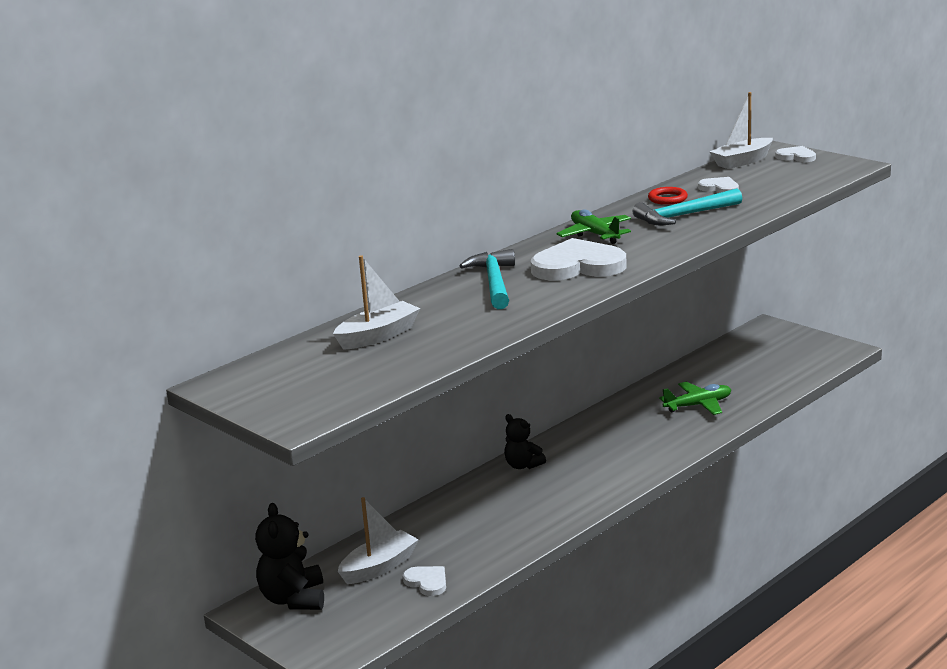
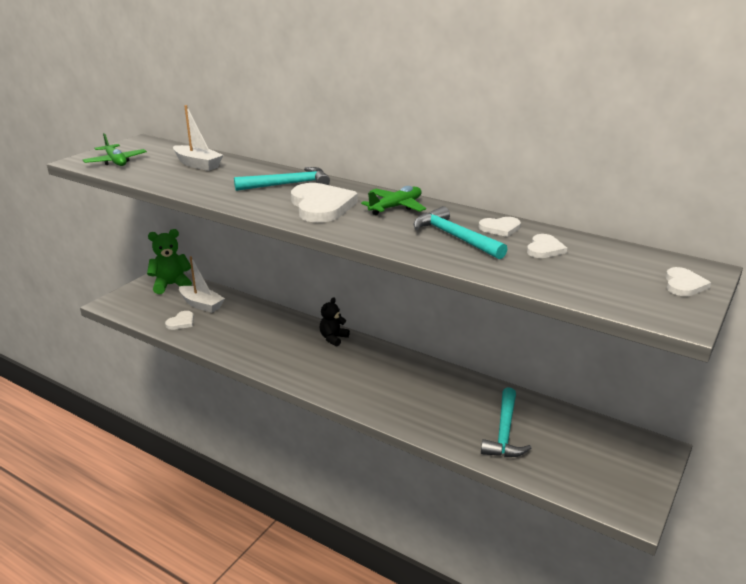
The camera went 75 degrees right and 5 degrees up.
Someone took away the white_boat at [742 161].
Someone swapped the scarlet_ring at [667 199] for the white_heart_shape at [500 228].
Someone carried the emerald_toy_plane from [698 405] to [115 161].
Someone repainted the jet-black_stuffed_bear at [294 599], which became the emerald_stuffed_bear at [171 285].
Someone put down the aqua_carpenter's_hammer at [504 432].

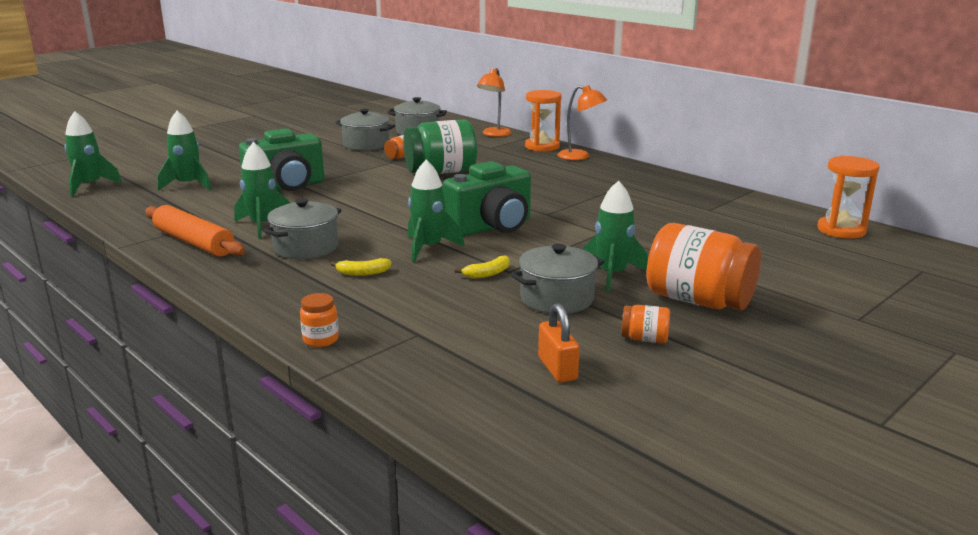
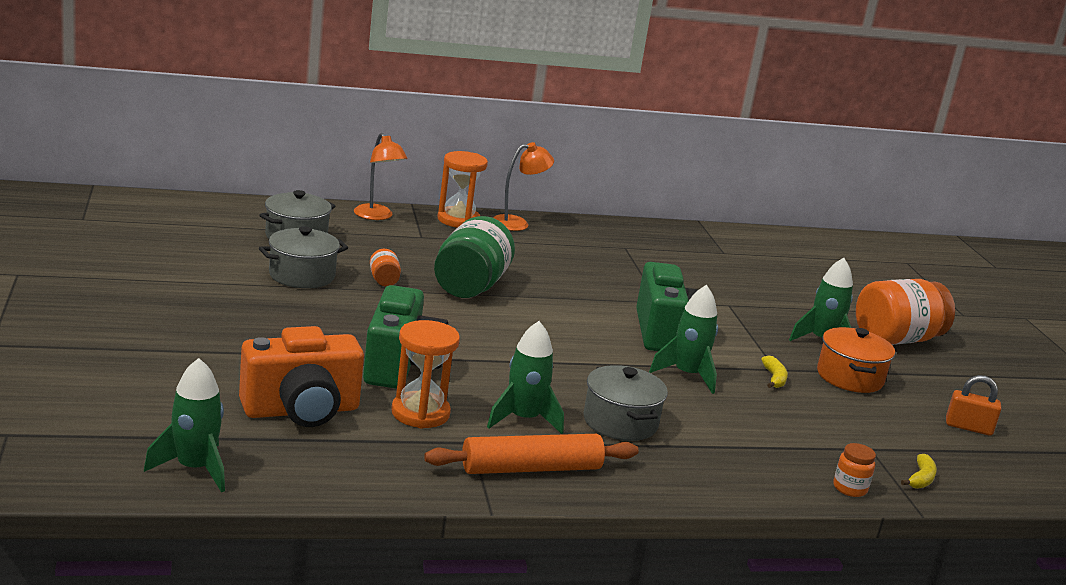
The camera went 60 degrees left and 0 degrees up.
Someone swapped the emerald_spaceship at [188 185] for the orange_photo_camera at [301 411].
Someone carried the orange_hourglass from [841 230] to [420 413].
Someone repainted the gray_pot at [557 299], which became the orange_pot at [850 377].
Someone carried the yellow_toy_banana from [363 273] to [921 479].
Someone took away the orange_jam_jar at [644 339].

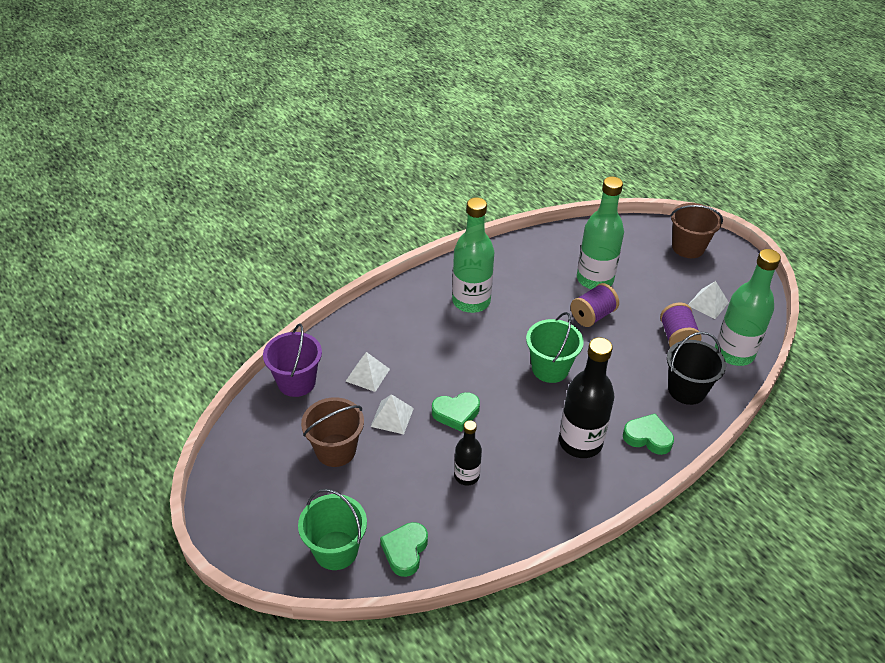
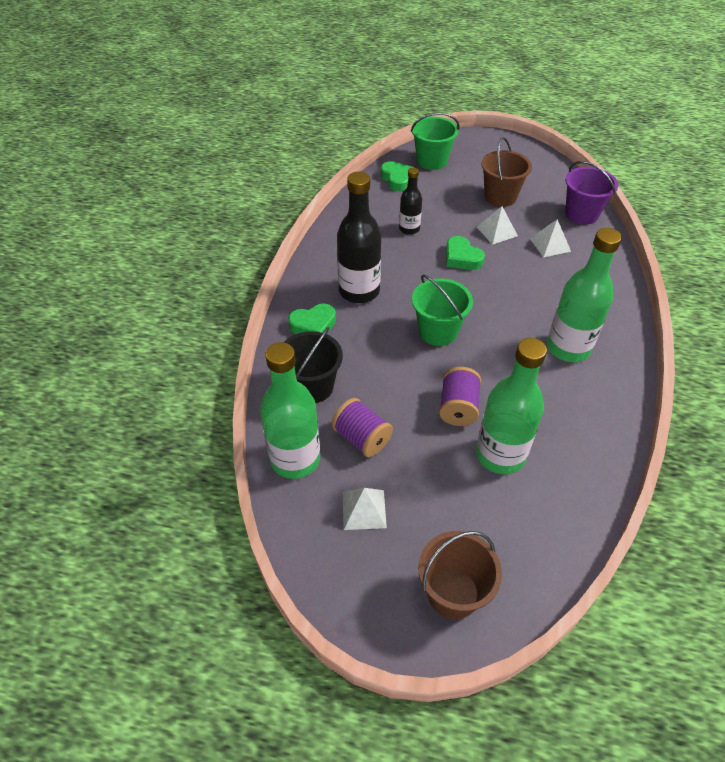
The camera went 140 degrees right and 5 degrees up.
Someone rotated the emerald_heart_shape at [456 413] by 75 degrees counterclockwise.

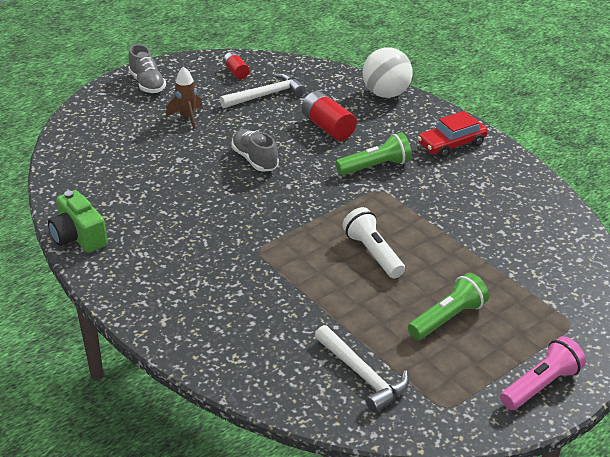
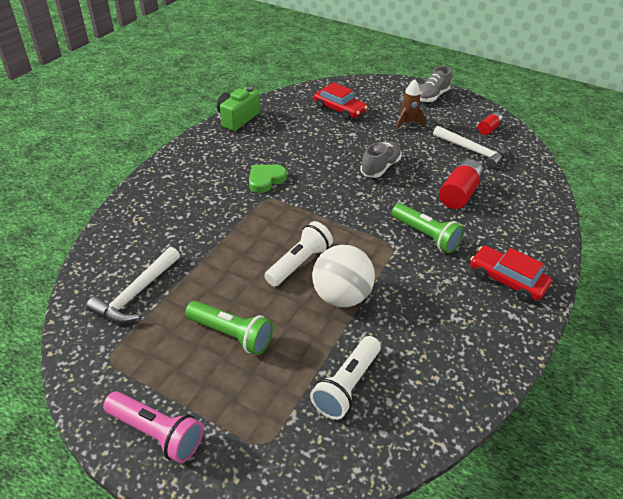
The camera went 65 degrees right and 5 degrees up.
Someone carried the white_sphere from [386 94] to [341 296].
Someone put down the scarlet_toy_car at [339 109].
Someone put down the emerald_heart_shape at [266 180].
Someone put down the white_pocket_torch at [346 385].

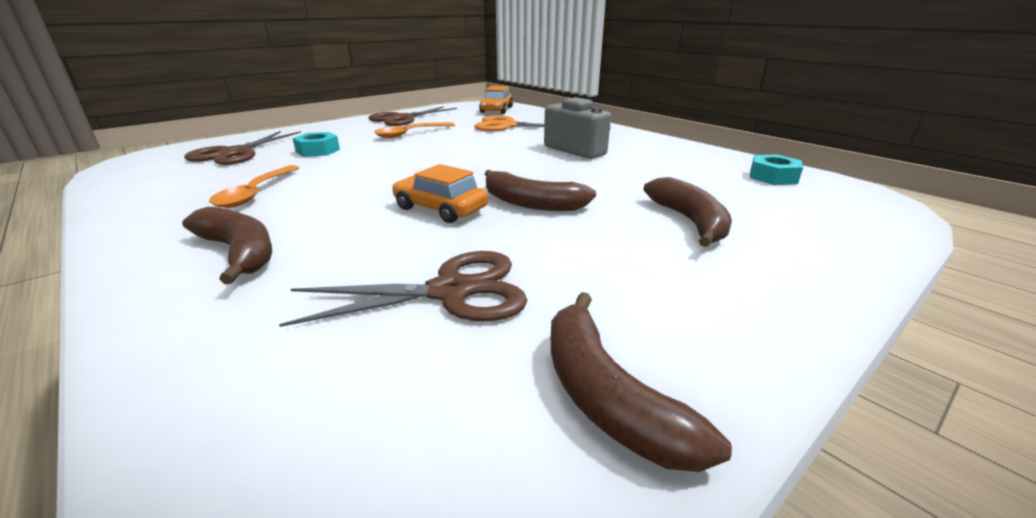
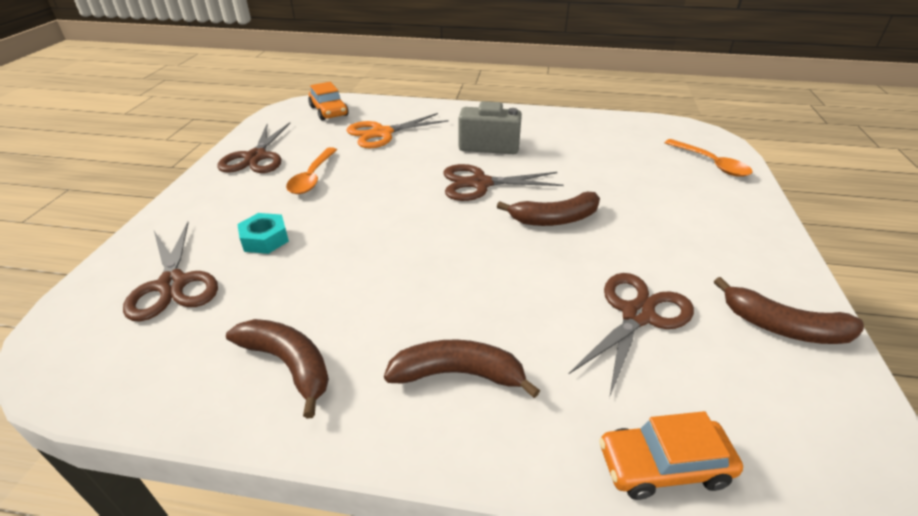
The camera went 40 degrees left and 10 degrees up.
Someone took away the aqua_nut at [773 177].
Someone carried the orange_toy_car from [440 209] to [663 465].
Someone carried the orange_teaspoon from [256 193] to [711 164].
Someone carried the brown_toy_banana from [689 221] to [289 364].
Someone put down the brown_shears at [480 183].

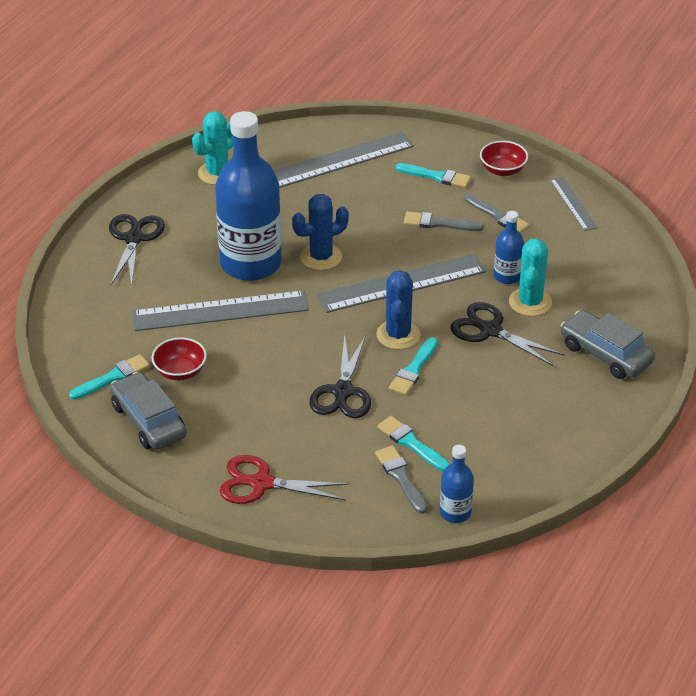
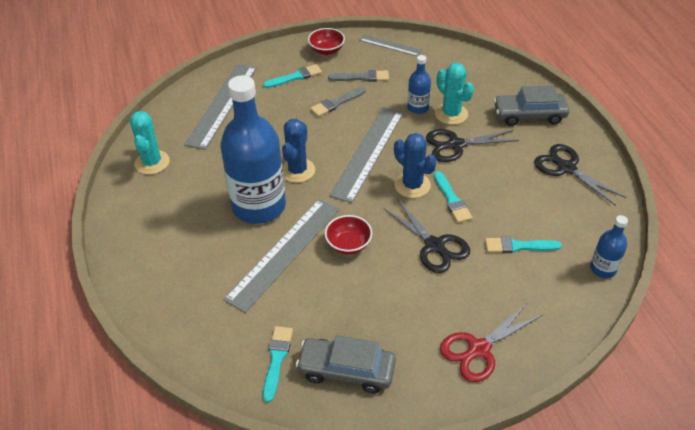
The camera went 45 degrees left and 5 degrees up.
Someone carried the jet-black_shears from [134 239] to [566 168].
Someone carried the scarlet_bowl from [180 371] to [348 244].
Someone took away the gray_paint_brush at [401 477].

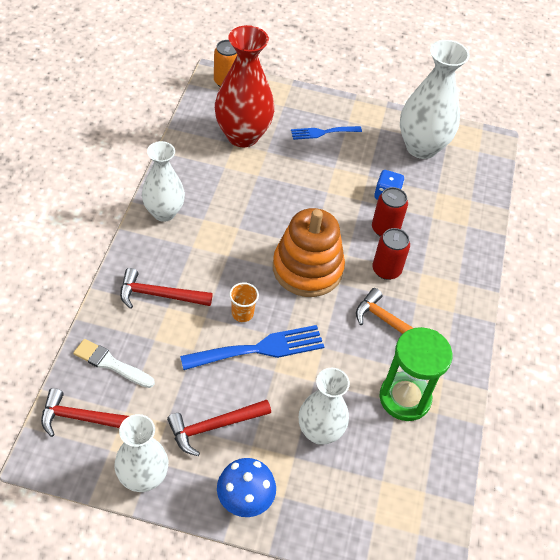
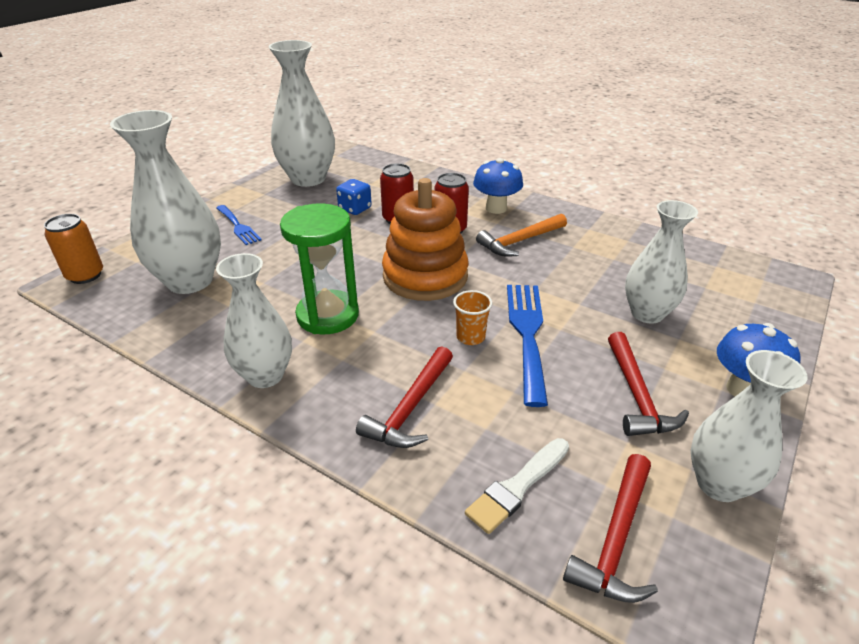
The camera went 65 degrees left and 15 degrees down.
Someone repainted the scarlet_flower_vase at [242 135], which became the white_flower_vase at [190 281].
Someone rotated the blue_dinner_fork at [322 132] by 45 degrees counterclockwise.
Someone carried the emerald_hourglass from [405 398] to [328 315].
Someone put down the blue_mushroom at [496 208].

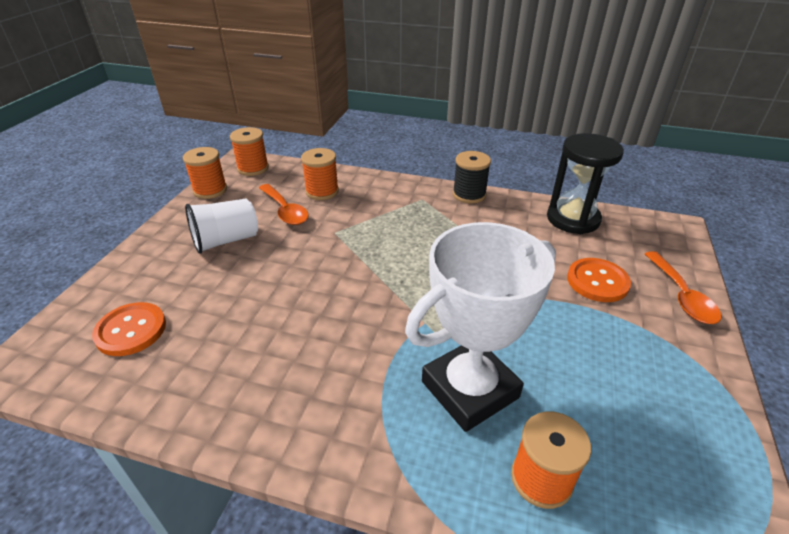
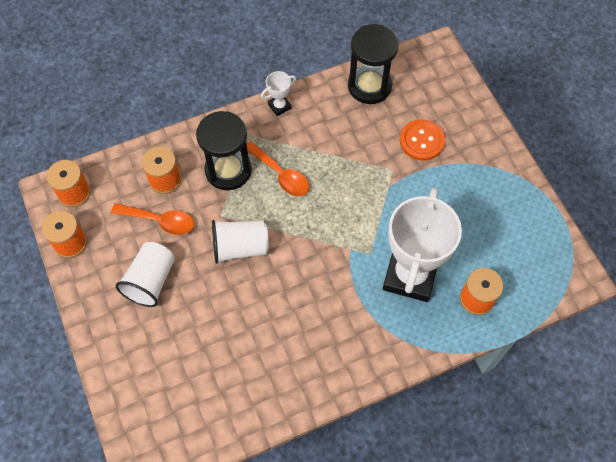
The camera went 40 degrees left and 25 degrees up.
Someone swapped the jet-black_reel_of_thread at [469 194] for the white_trophy at [279 106].
Someone carried the orange_teaspoon from [681 296] to [281 174].
Someone took away the orange_sewing_button at [131 330].
Someone put down the jet-black_hourglass at [228 170].
Someone put down the white_tumbler at [240 247].

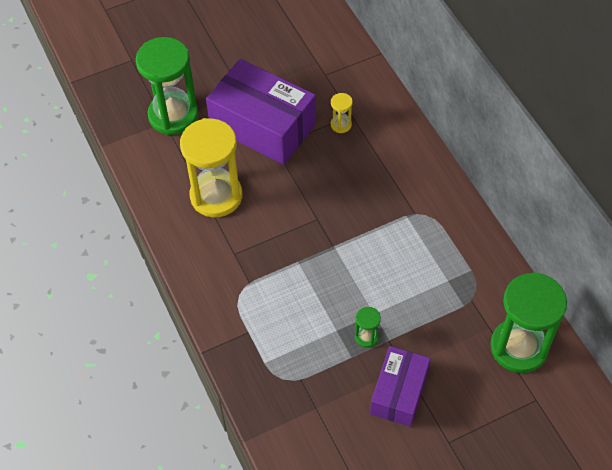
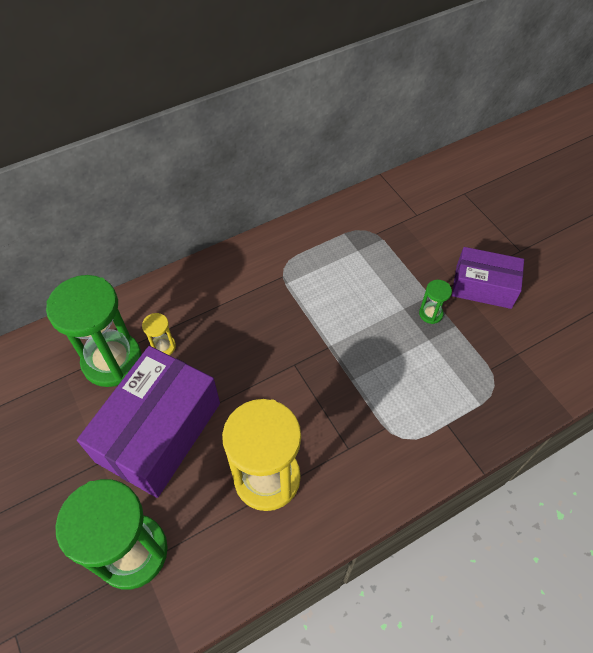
The camera went 95 degrees left and 0 degrees up.
Someone carried the emerald_hourglass from [518 347] to [112 361].

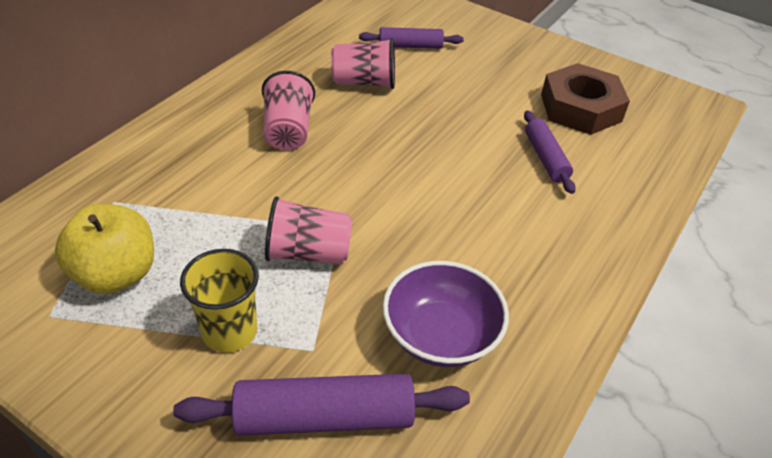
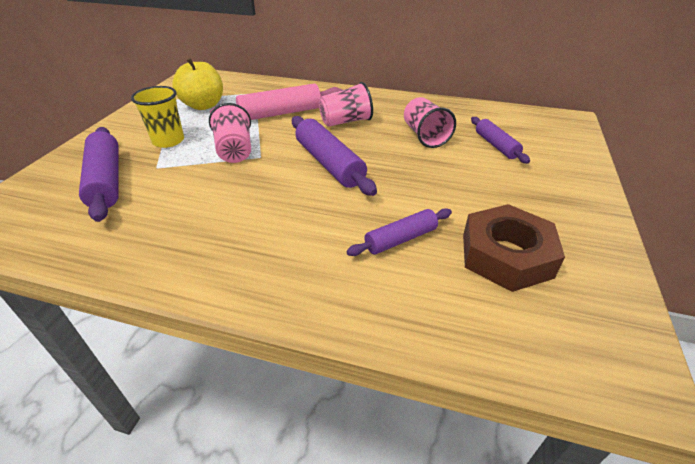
The camera went 75 degrees right and 5 degrees down.
Someone took away the violet_bowl at [440 335].
Someone put down the pink_pastry_roller at [280 113].
Someone put down the violet_pastry_roller at [329 163].

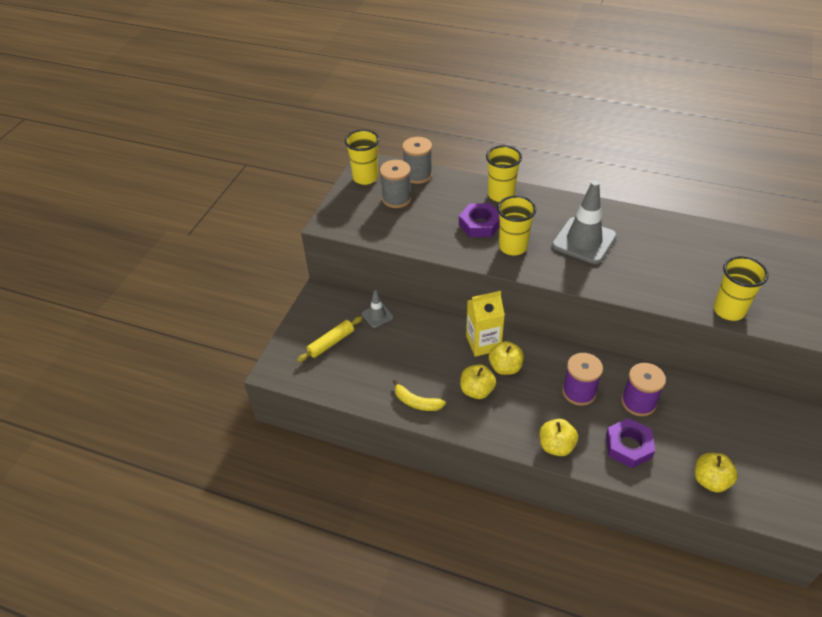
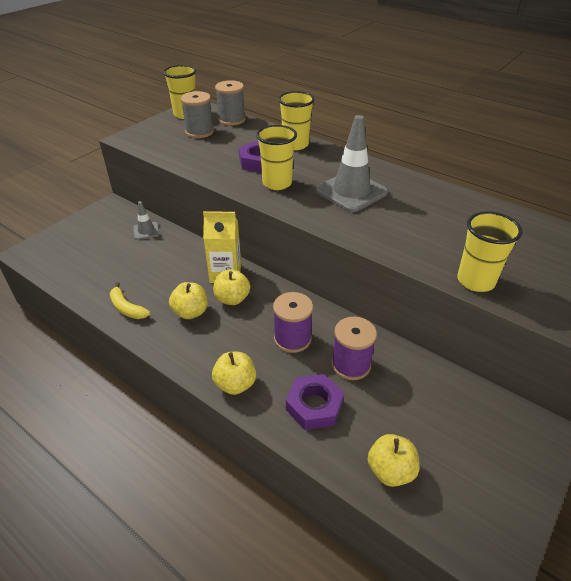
The camera went 15 degrees right and 5 degrees down.
Someone took away the yellow_pastry_roller at [331 343].

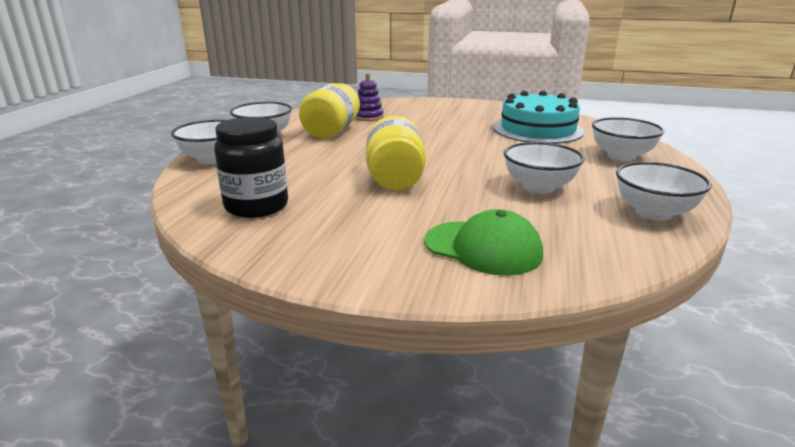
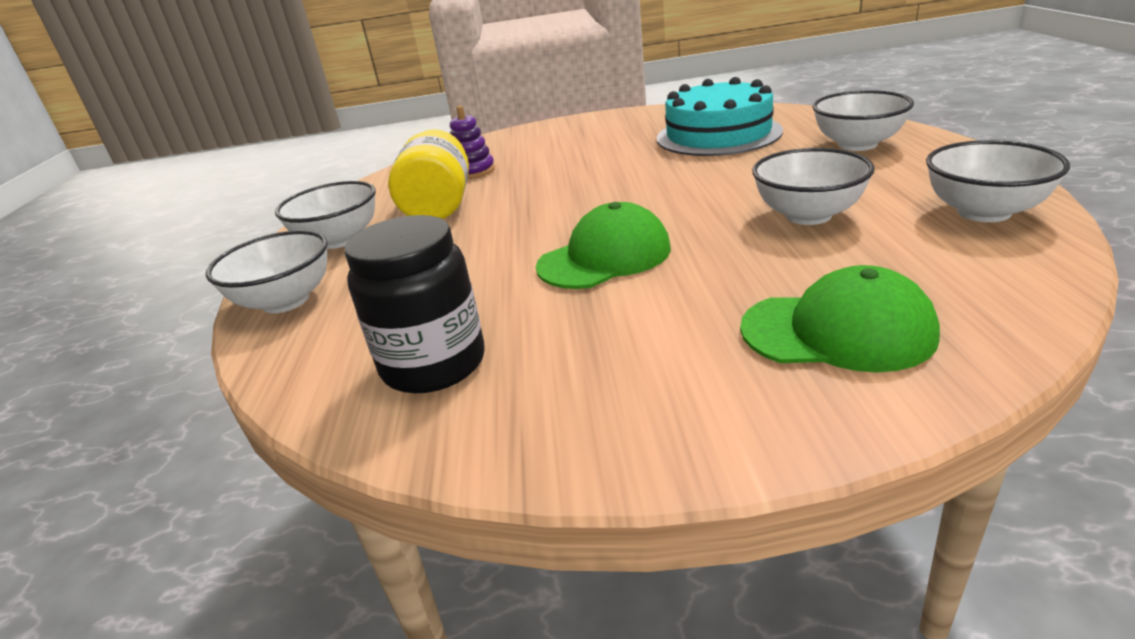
The camera went 15 degrees left and 5 degrees up.
Someone swapped the yellow_jam_jar at [395 179] for the emerald_peaked_cap at [604 257].

